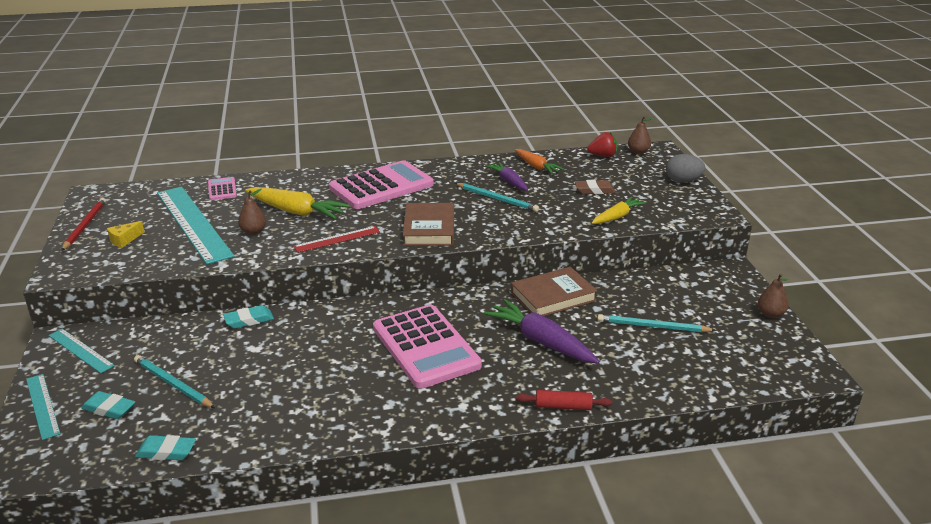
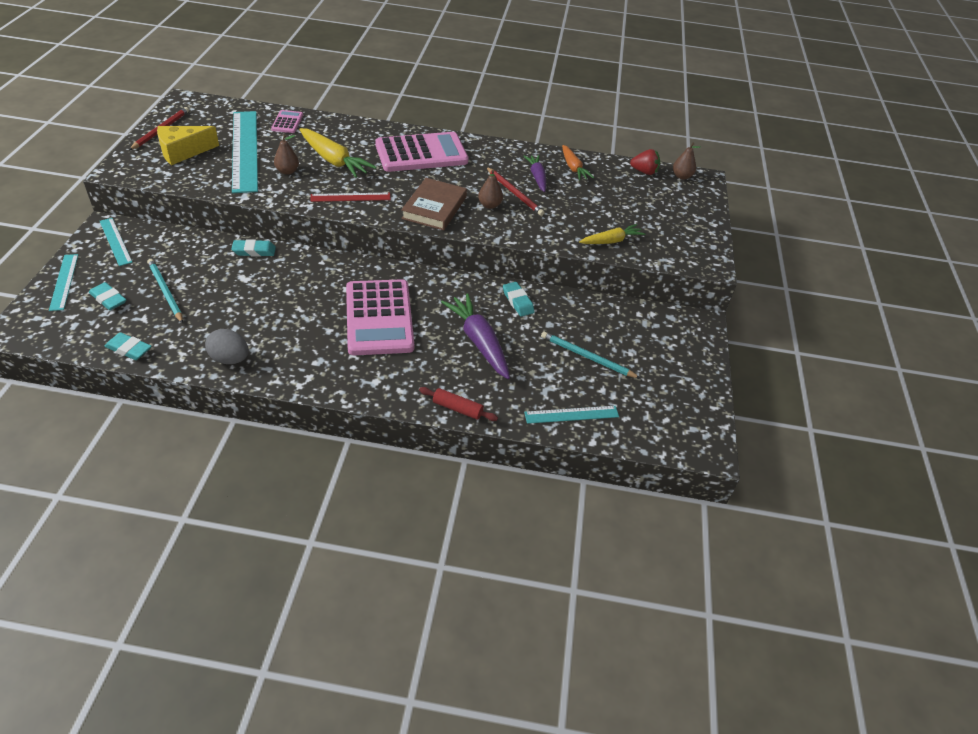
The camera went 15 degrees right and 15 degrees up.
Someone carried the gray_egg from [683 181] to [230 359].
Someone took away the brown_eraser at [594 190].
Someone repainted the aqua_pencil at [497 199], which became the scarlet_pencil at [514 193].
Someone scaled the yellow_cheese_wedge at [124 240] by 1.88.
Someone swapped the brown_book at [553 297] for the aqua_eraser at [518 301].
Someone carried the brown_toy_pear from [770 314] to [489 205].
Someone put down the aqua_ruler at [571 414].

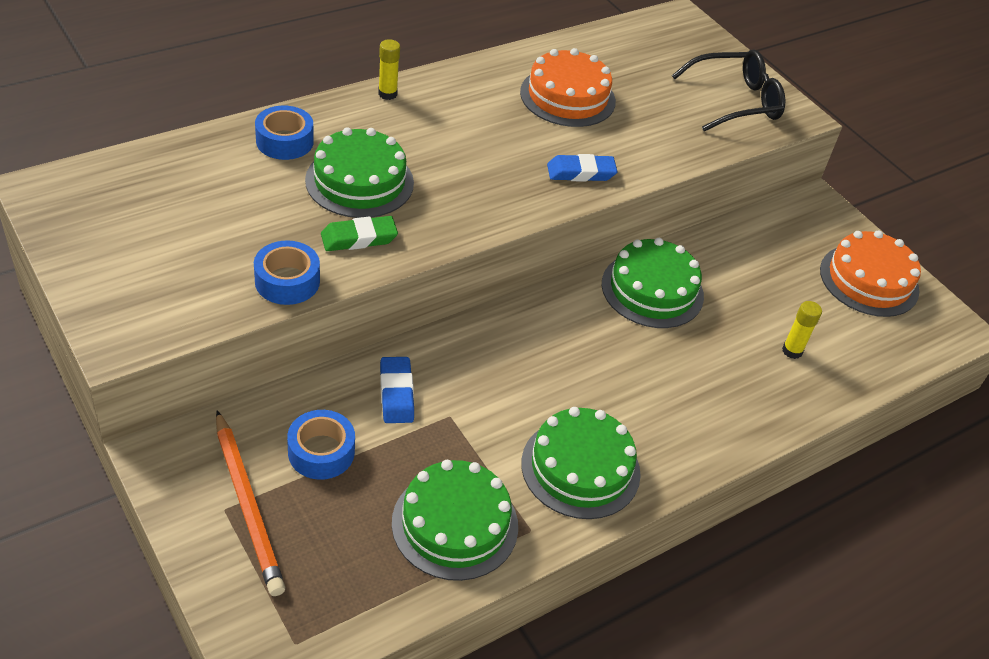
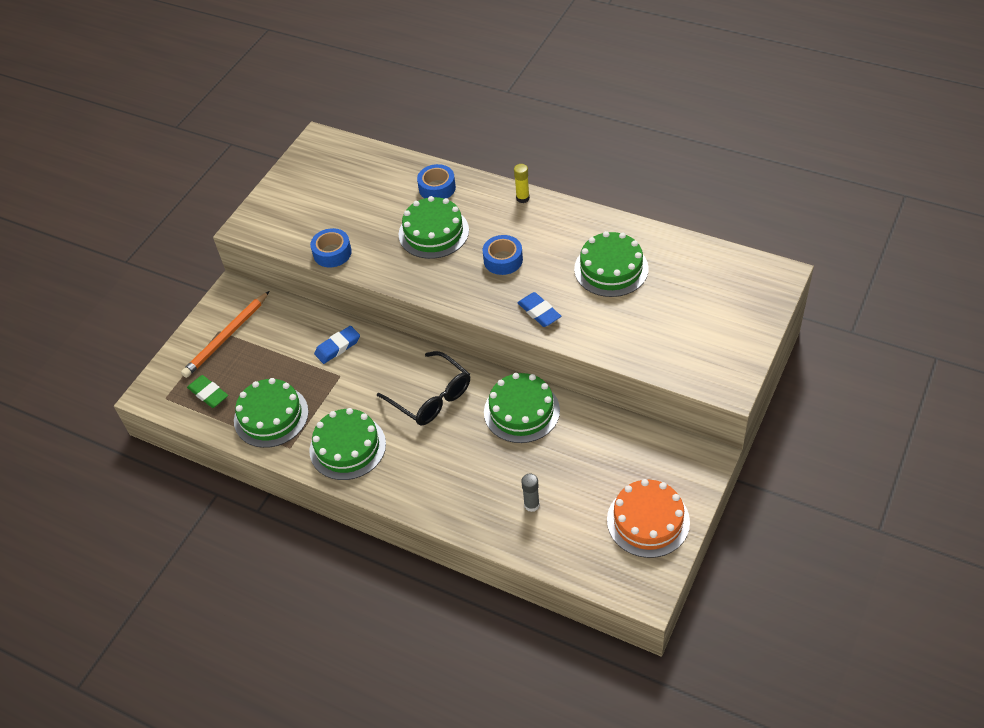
The camera went 70 degrees right and 5 degrees up.
Someone repainted the orange_layer_cake at [567 97], which became the emerald_layer_cake at [611 269].
Someone carried the jet-black_spectacles from [735 101] to [431 397].
Someone carried the emerald_eraser from [359 238] to [208 393].
Someone repainted the yellow_stick_of_glue at [792 351], which became the gray_stick_of_glue at [531 505].
Someone carried the blue_tape from [321 452] to [503 260].

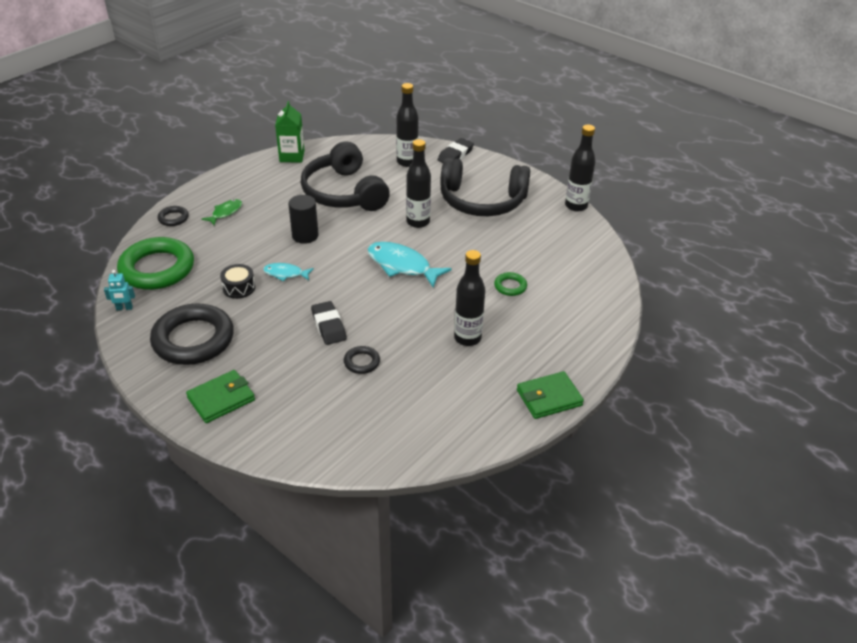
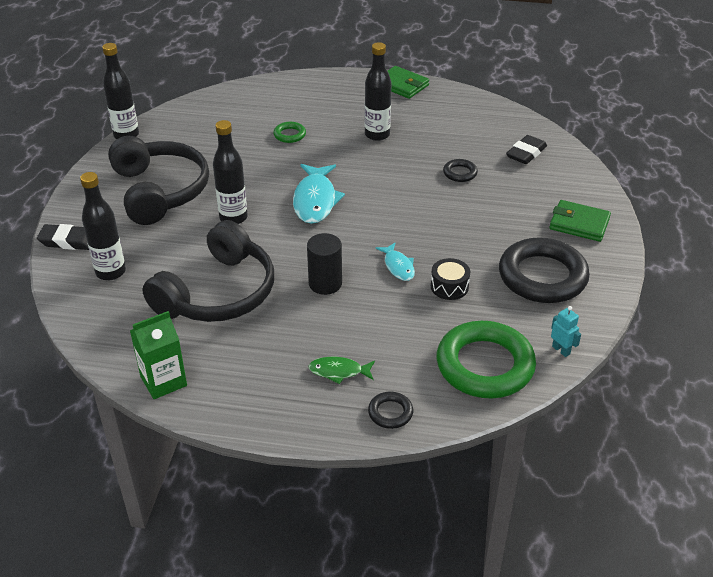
The camera went 120 degrees left and 0 degrees up.
Someone carried the jet-black_eraser from [329 326] to [526 153].

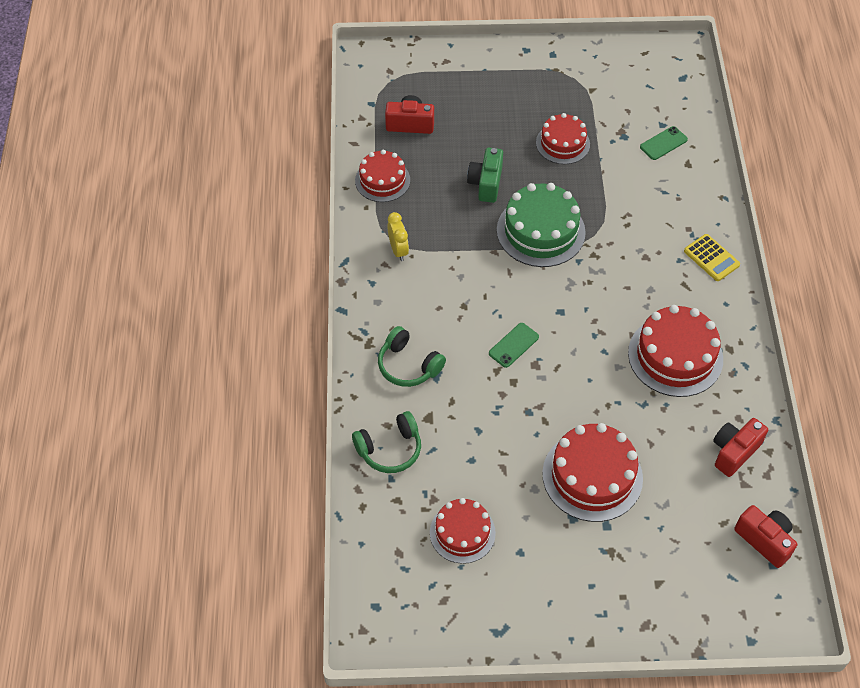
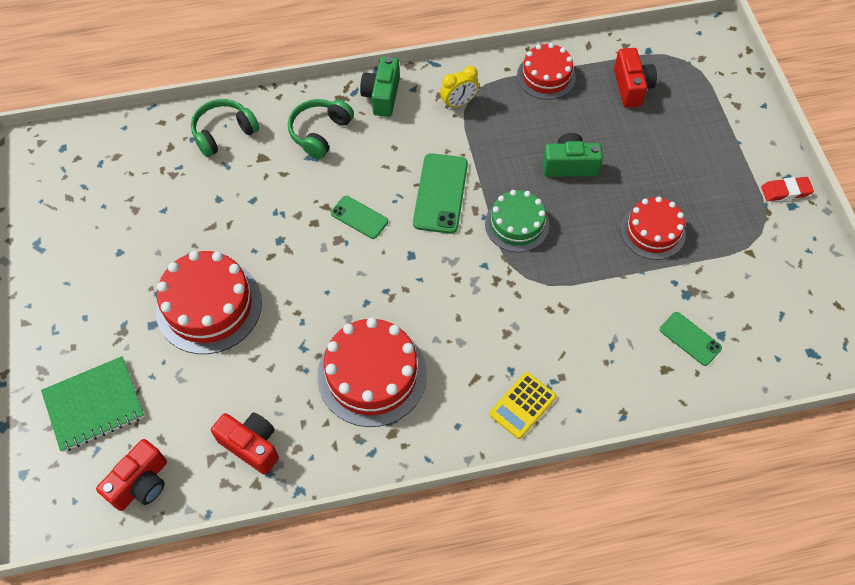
The camera went 80 degrees right and 5 degrees up.
Someone scaled the emerald_layer_cake at [540 231] by 0.64.
Someone rotated the emerald_headphones at [390 449] by 90 degrees clockwise.
Someone took away the scarlet_layer_cake at [462 532].
Someone put down the emerald_photo_camera at [382 96].
Someone put down the emerald_smartphone at [440 193].
Someone put down the scarlet_eraser at [785 191].
Someone put down the emerald_notebook at [94 405].

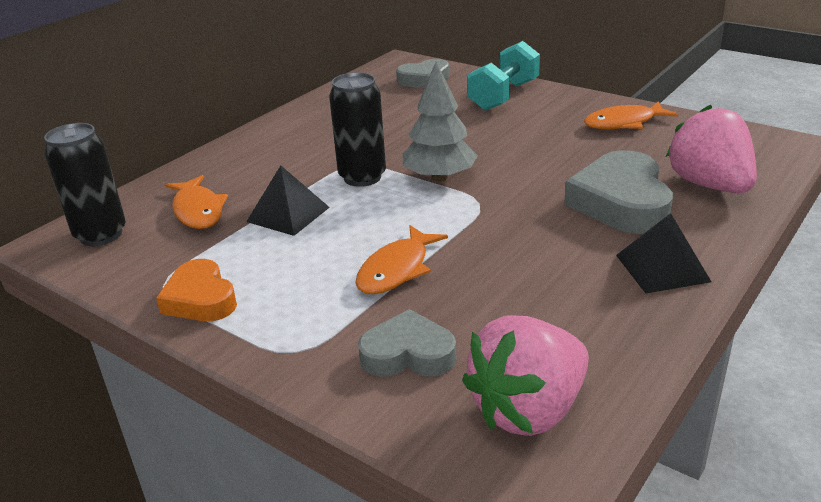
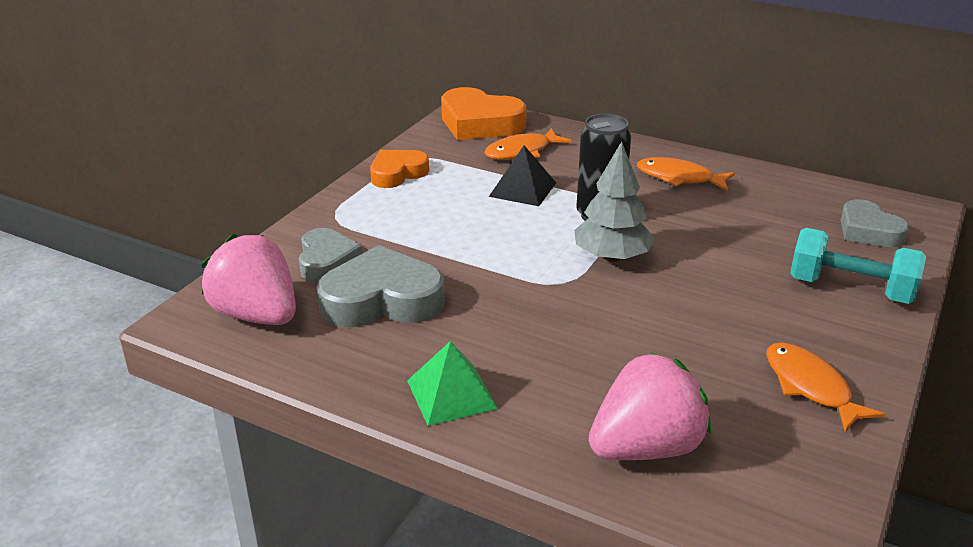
The camera went 80 degrees right and 0 degrees up.
Someone swapped the jet-black_soda_can at [101 235] for the orange_heart_shape at [480 123].
Someone carried the gray_heart_shape from [621 202] to [382 300].
Someone repainted the jet-black_pyramid at [662 268], which became the emerald_pyramid at [451 394].
Someone carried the orange_fish from [396 270] to [679 178].

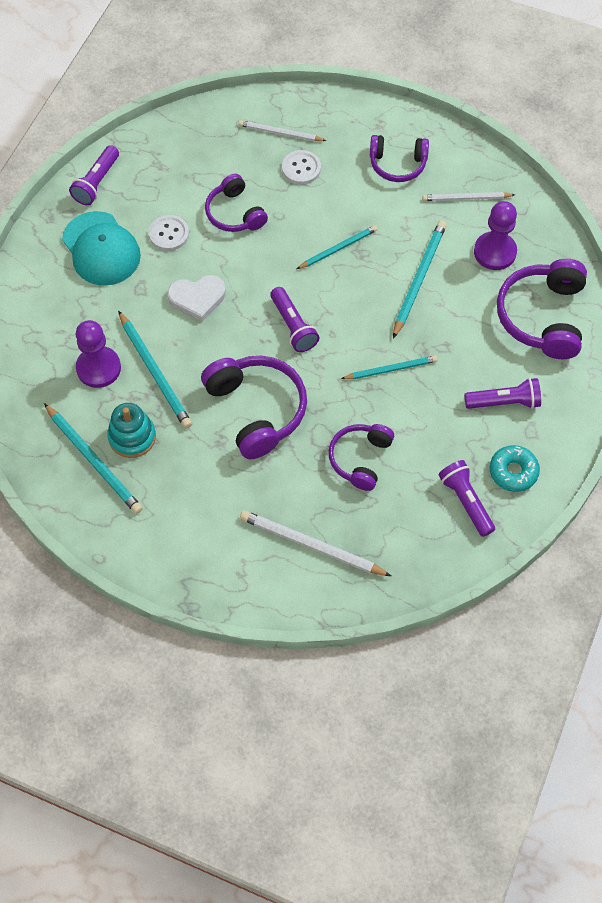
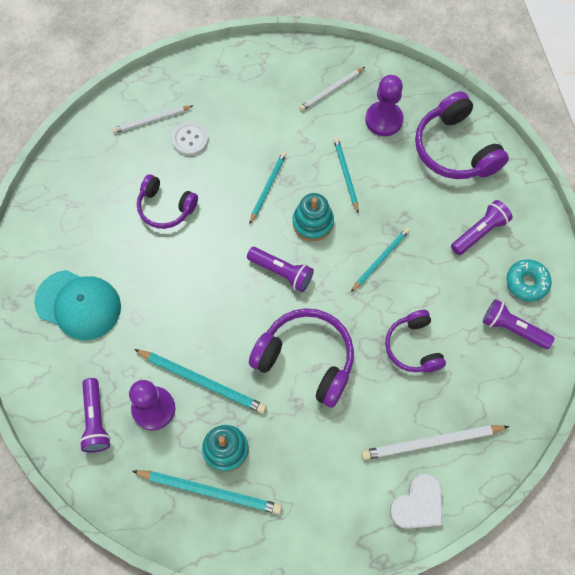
The camera went 35 degrees left and 5 degrees up.
Someone took away the violet_headphones at [397 164].
Someone carried the violet_pocket_torch from [96 182] to [96 420].
Someone took away the white_sewing_button at [169 234].
Someone scaled the aqua_pencil at [418 279] by 0.65.
Someone carried the white_heart_shape from [197 298] to [418 504].
Someone put down the aqua_stacking_rings at [313 222].

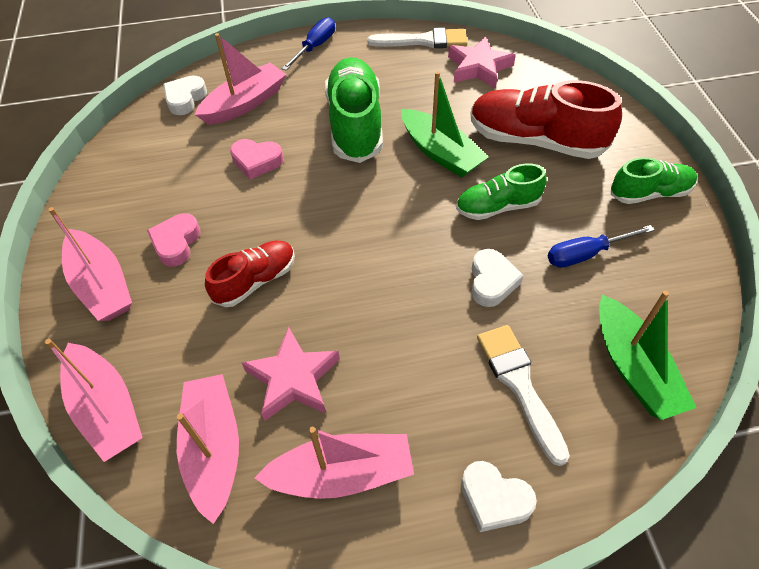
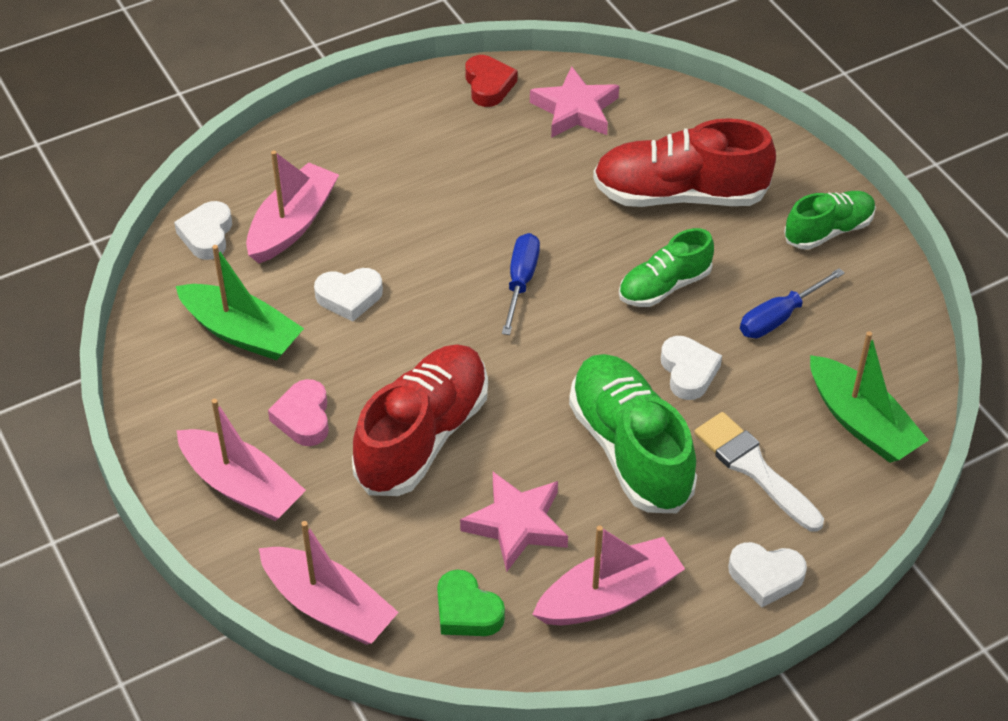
The camera went 20 degrees left and 5 degrees down.
Someone carried the blue_screwdriver from [315 47] to [521 281].
Someone swapped the white_paint_brush at [424 41] for the scarlet_heart_shape at [488 85].
Someone carried the emerald_shoe from [355 124] to [630 449].
Someone carried the emerald_boat from [440 153] to [242 333].
Someone repainted the pink_heart_shape at [257 161], which became the white_heart_shape at [349 297].
Someone scaled the scarlet_shoe at [255 281] by 1.70.
Someone swapped the pink_boat at [214 449] for the emerald_heart_shape at [467 611].

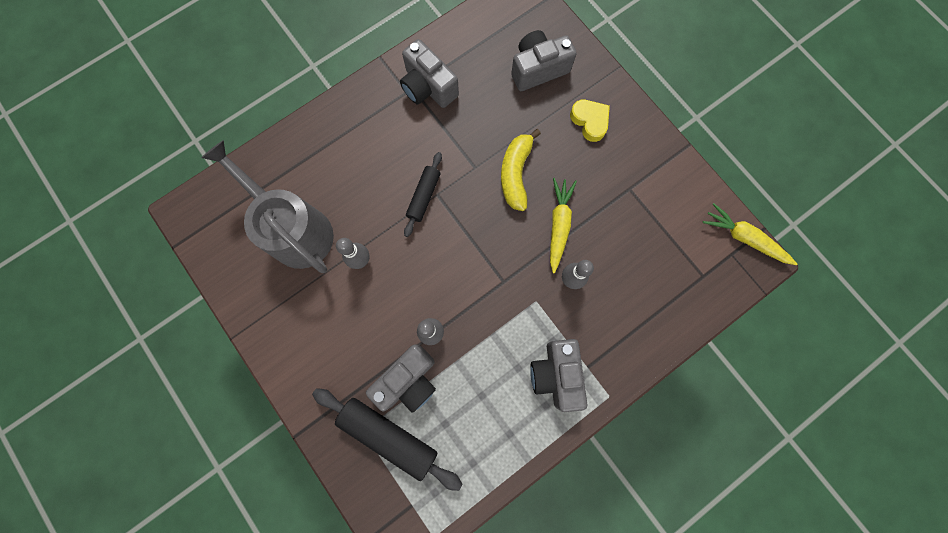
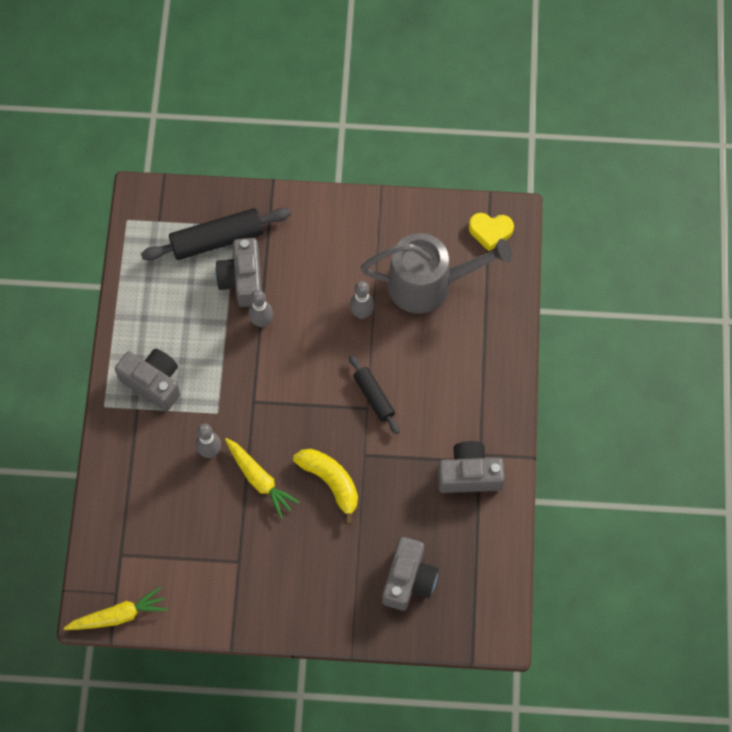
The camera went 130 degrees right and 10 degrees down.
Someone carried the yellow_heart_shape from [590 121] to [490 232].

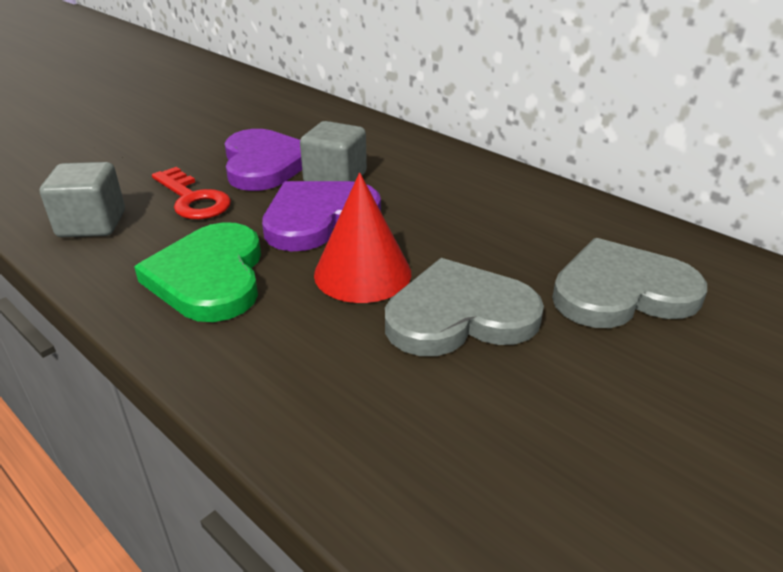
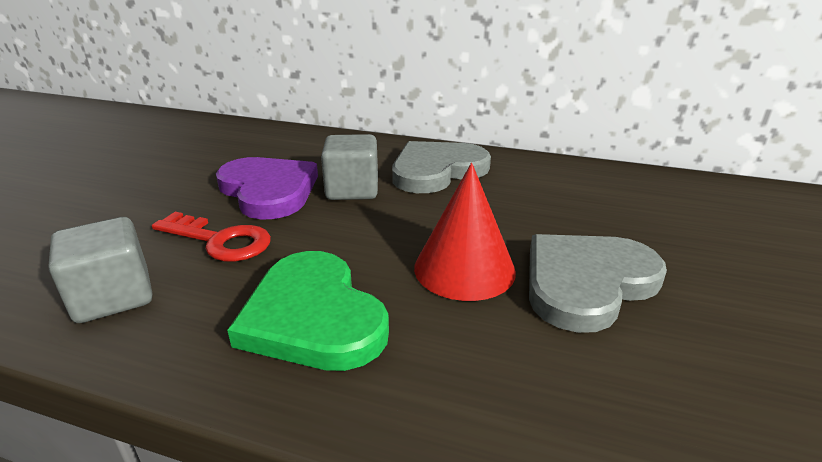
The camera went 25 degrees left and 5 degrees down.
Someone took away the violet_heart_shape at [318 218].
Someone carried the gray_heart_shape from [621 291] to [437 170].

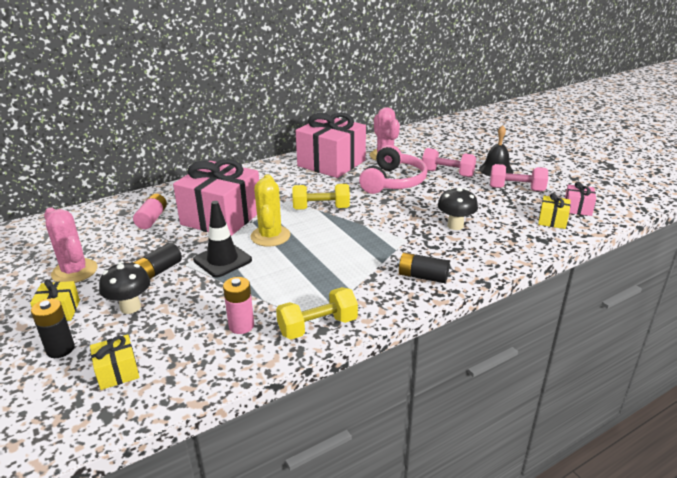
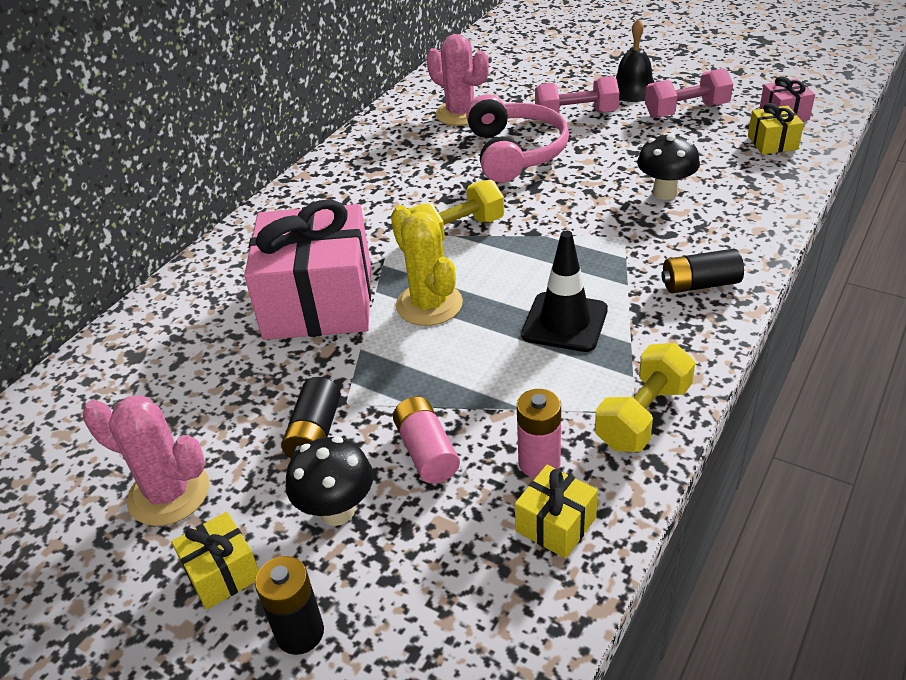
The camera went 25 degrees left and 10 degrees up.
Someone took away the pink_wrapped_gift at [331 163].
Someone carried the pink_power_cell from [152 219] to [427 451].
Someone carried the jet-black_safety_cone from [222 260] to [564 322].
Someone carried the yellow_wrapped_gift from [117 372] to [556 524].

